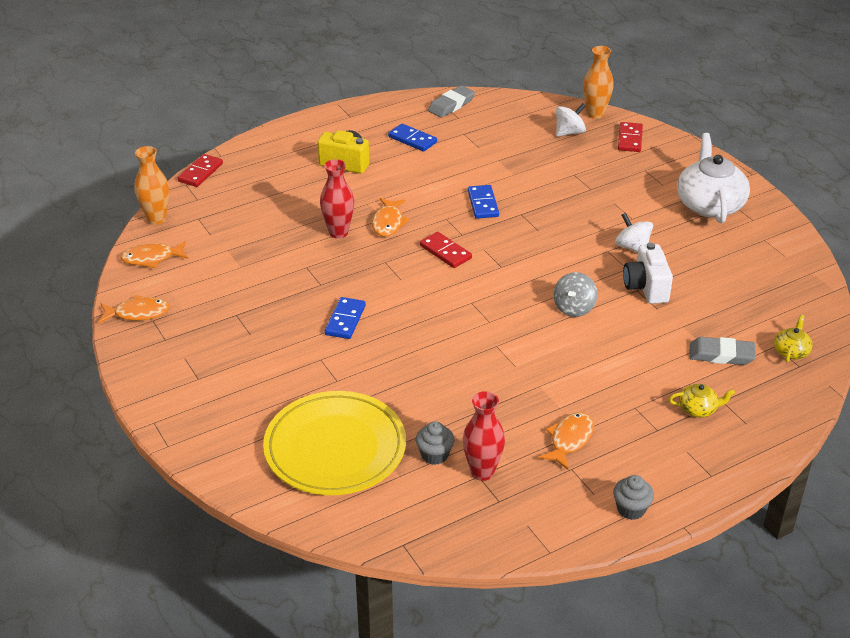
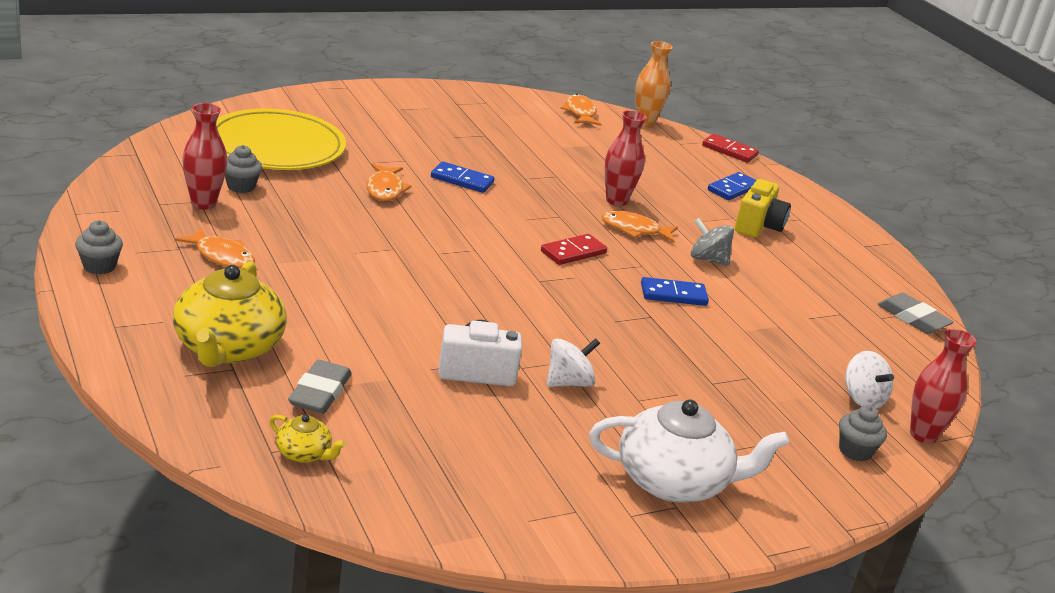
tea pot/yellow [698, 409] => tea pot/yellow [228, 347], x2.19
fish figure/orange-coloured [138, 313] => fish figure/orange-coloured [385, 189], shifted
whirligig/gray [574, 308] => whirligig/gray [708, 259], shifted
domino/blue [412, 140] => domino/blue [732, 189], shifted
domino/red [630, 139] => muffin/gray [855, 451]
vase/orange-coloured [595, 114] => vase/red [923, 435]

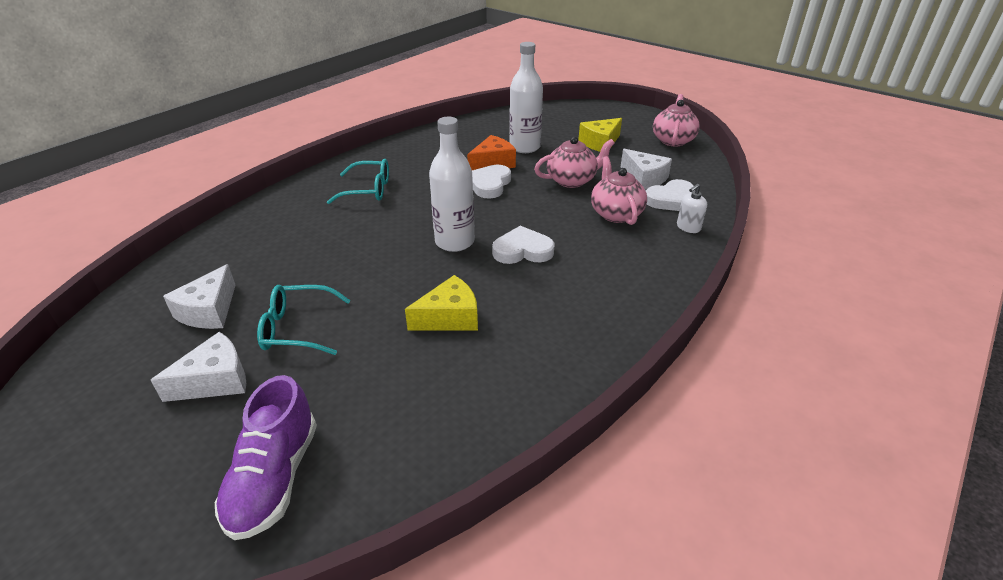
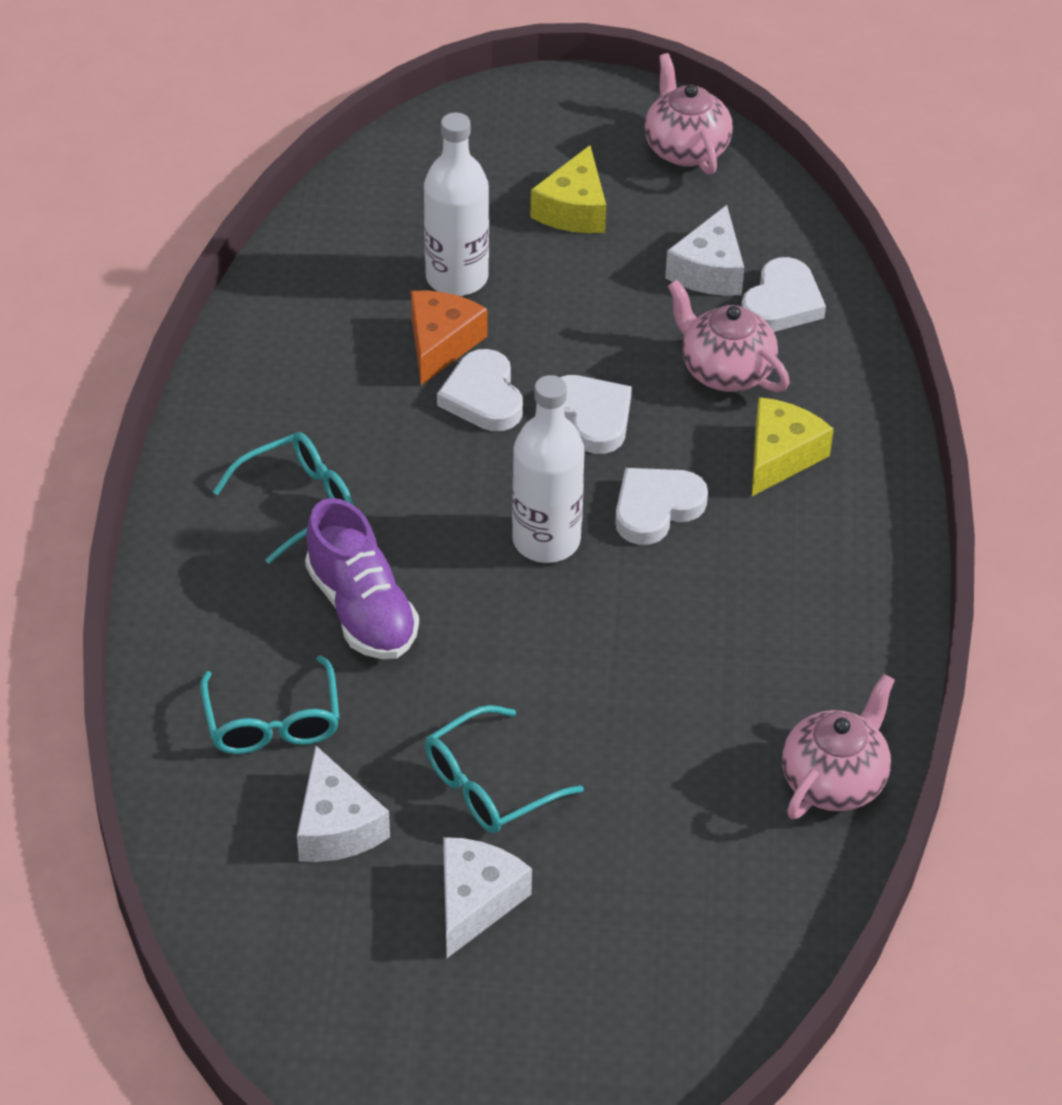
nothing => eyeglasses/teal [272, 721]
shoe/purple [274, 478] => shoe/purple [362, 610], shifted
nothing => heart shape/snow-white [591, 417]
cheese wedge/snow-white [644, 178] => cheese wedge/snow-white [709, 270], 90 degrees clockwise
cheese wedge/yellow [449, 317] => cheese wedge/yellow [780, 456], shifted
tea pot/pink [572, 180] => tea pot/pink [834, 780], shifted
pump bottle/snow-white [688, 227] => nothing

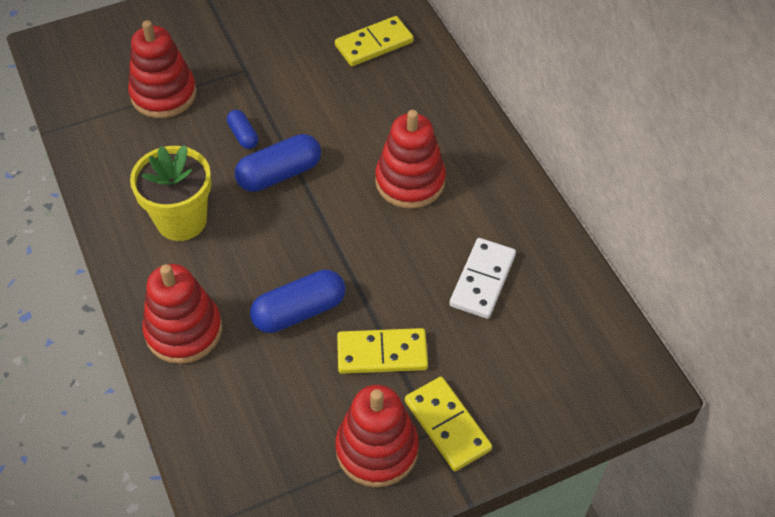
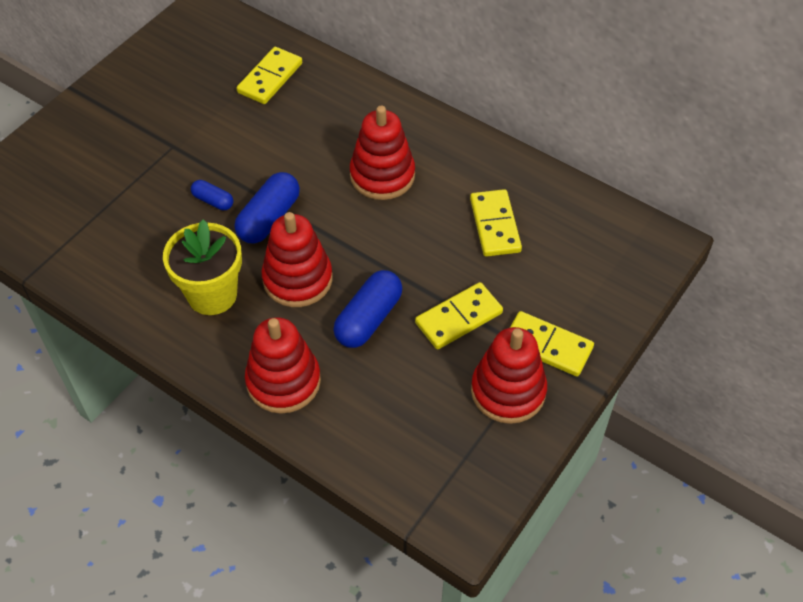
stacking toy/red [163, 94] => stacking toy/red [297, 279], shifted
domino/snow-white [482, 280] => domino/yellow [494, 225]

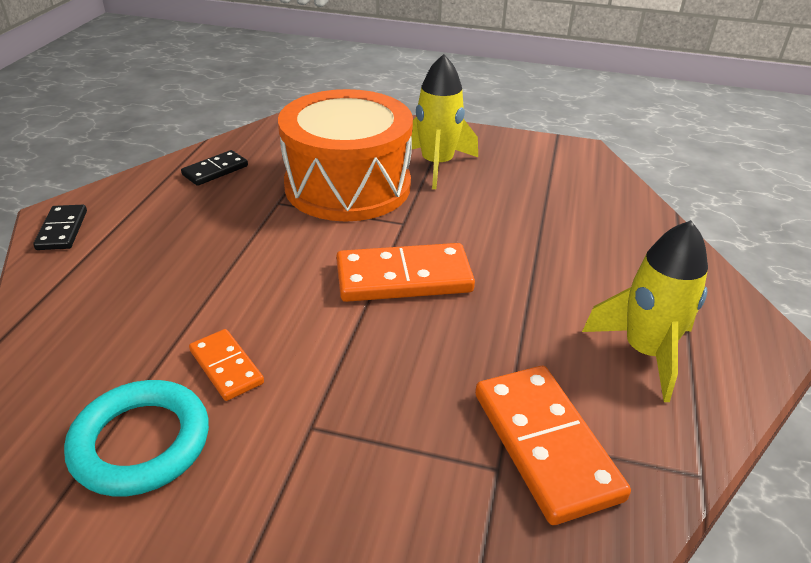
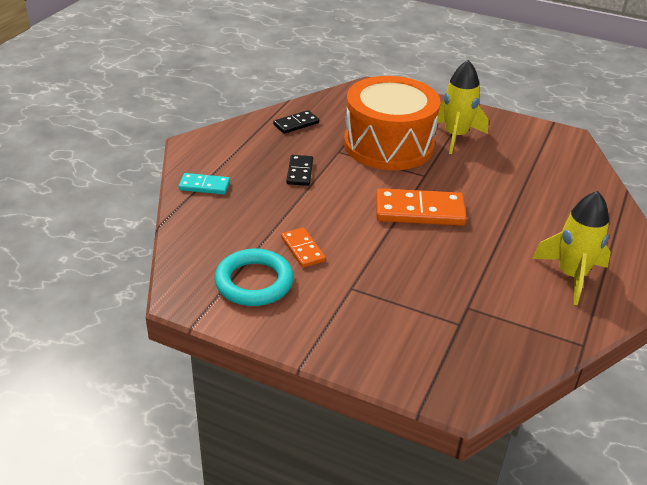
nothing => domino/teal [204, 186]
domino/black [62, 230] => domino/black [300, 172], shifted
domino/orange-coloured [545, 445] => nothing

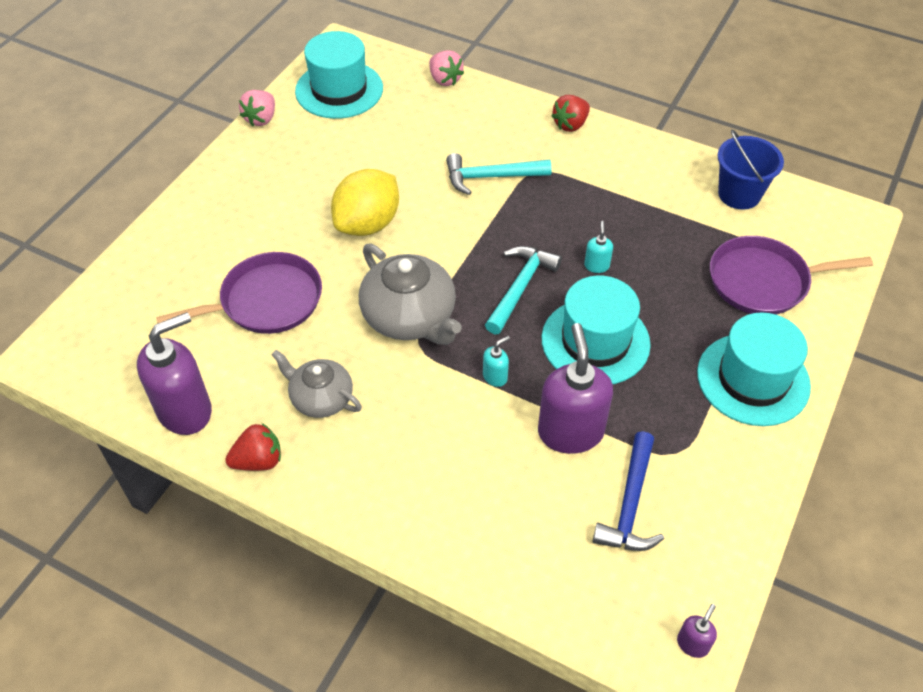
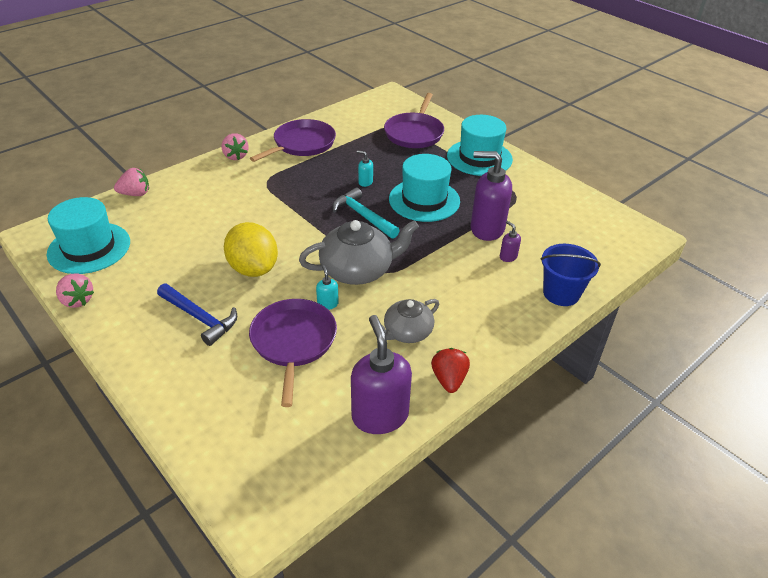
hammer/blue [630, 505] => hammer/blue [200, 318], shifted
strawberry/red [570, 125] => strawberry/pink [235, 156]
nothing => frying pan/purple [302, 144]
pump bottle/teal [495, 377] => pump bottle/teal [327, 304], shifted
pump bottle/purple [692, 644] => pump bottle/purple [508, 257], shifted
sand bucket/blue [739, 194] => sand bucket/blue [561, 293], shifted
hammer/teal [490, 177] => nothing

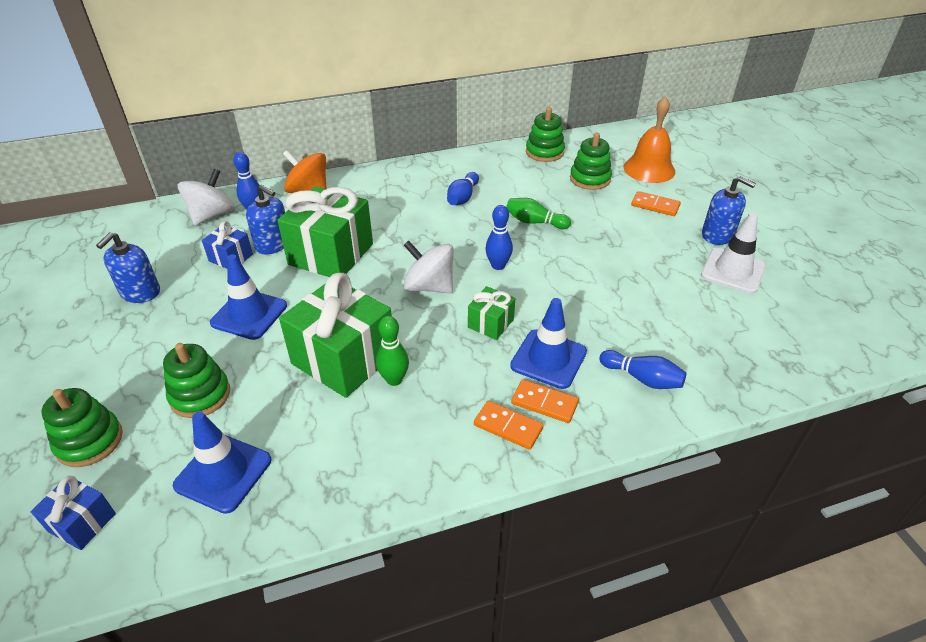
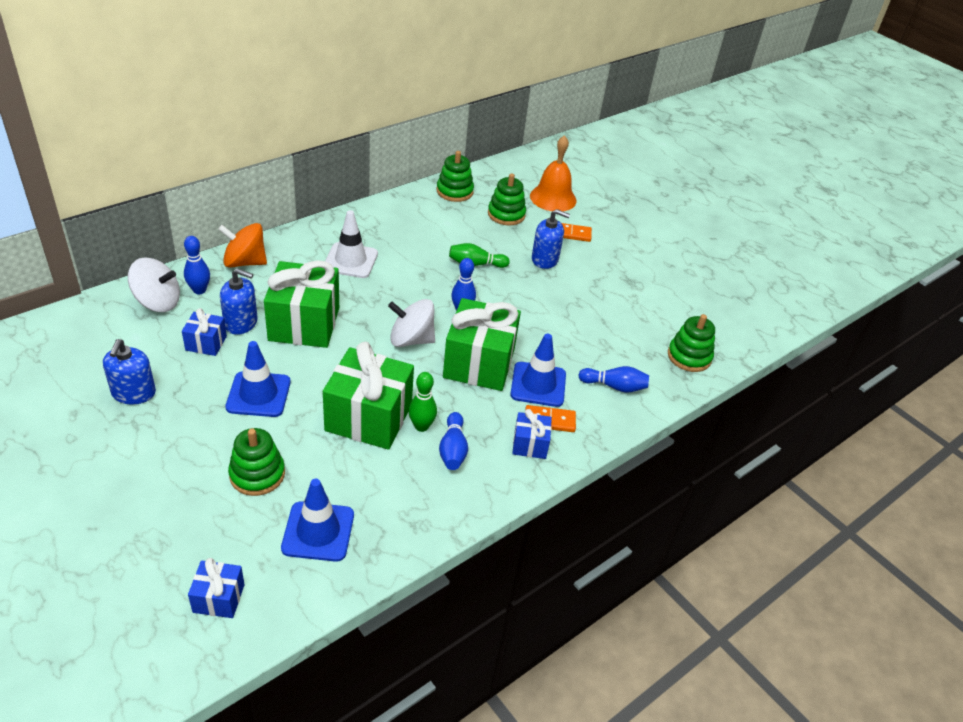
whirligig/snow-white [212, 215] => whirligig/snow-white [157, 302], 90 degrees clockwise
road cone/snow-white [732, 271] => road cone/snow-white [350, 261], shifted
tenpin/blue [462, 197] => tenpin/blue [453, 449], shifted
wrapped gift/green [490, 323] => wrapped gift/green [479, 363], x2.05
domino/orange-coloured [508, 426] => wrapped gift/blue [530, 444]
pump bottle/blue [717, 235] => pump bottle/blue [545, 259], shifted
stacking toy/green [89, 441] => stacking toy/green [689, 357], shifted

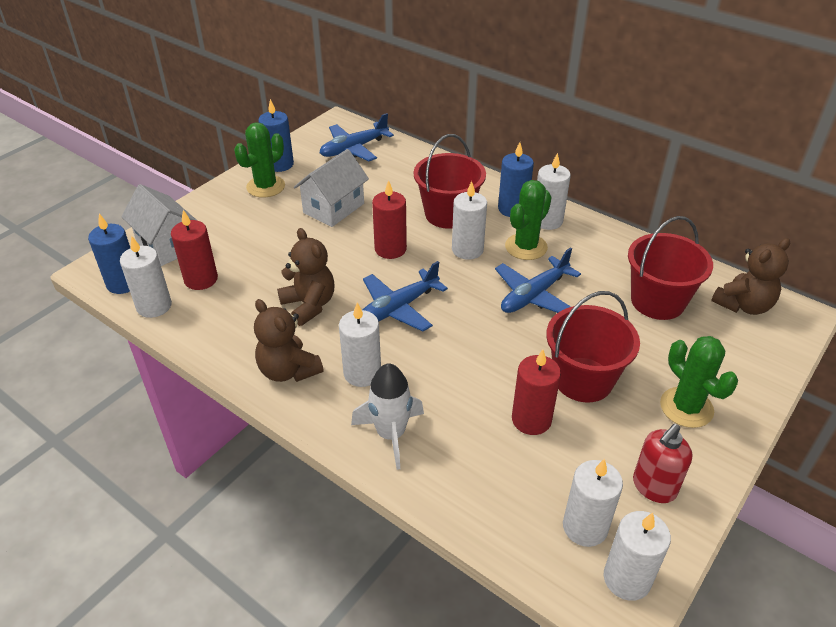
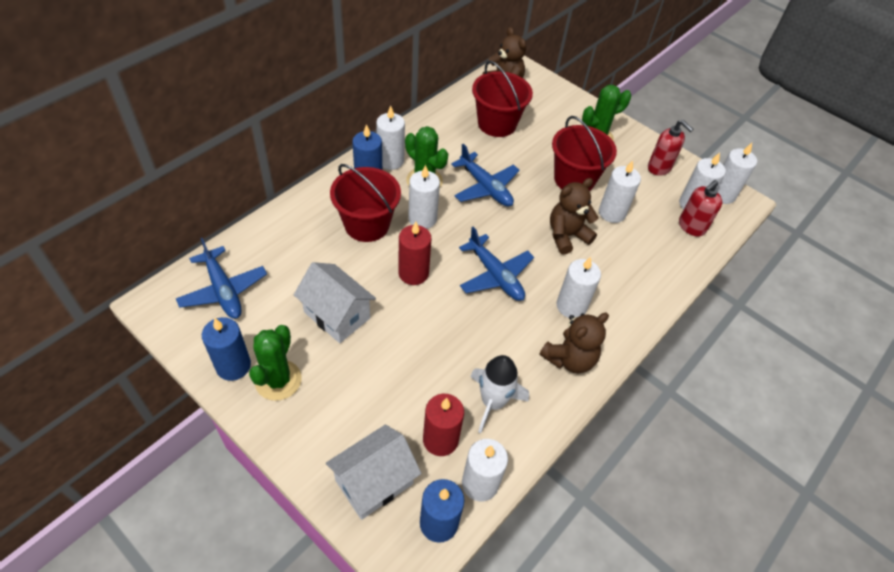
prickly plant/green [266, 186] => prickly plant/green [278, 380], 60 degrees clockwise
rocket/snow-white [391, 434] => rocket/snow-white [493, 402], shifted
teddy/brown [309, 305] => teddy/brown [567, 236], shifted
candle/red [531, 419] => candle/snow-white [612, 213]
nothing => pump bottle/red [691, 227]

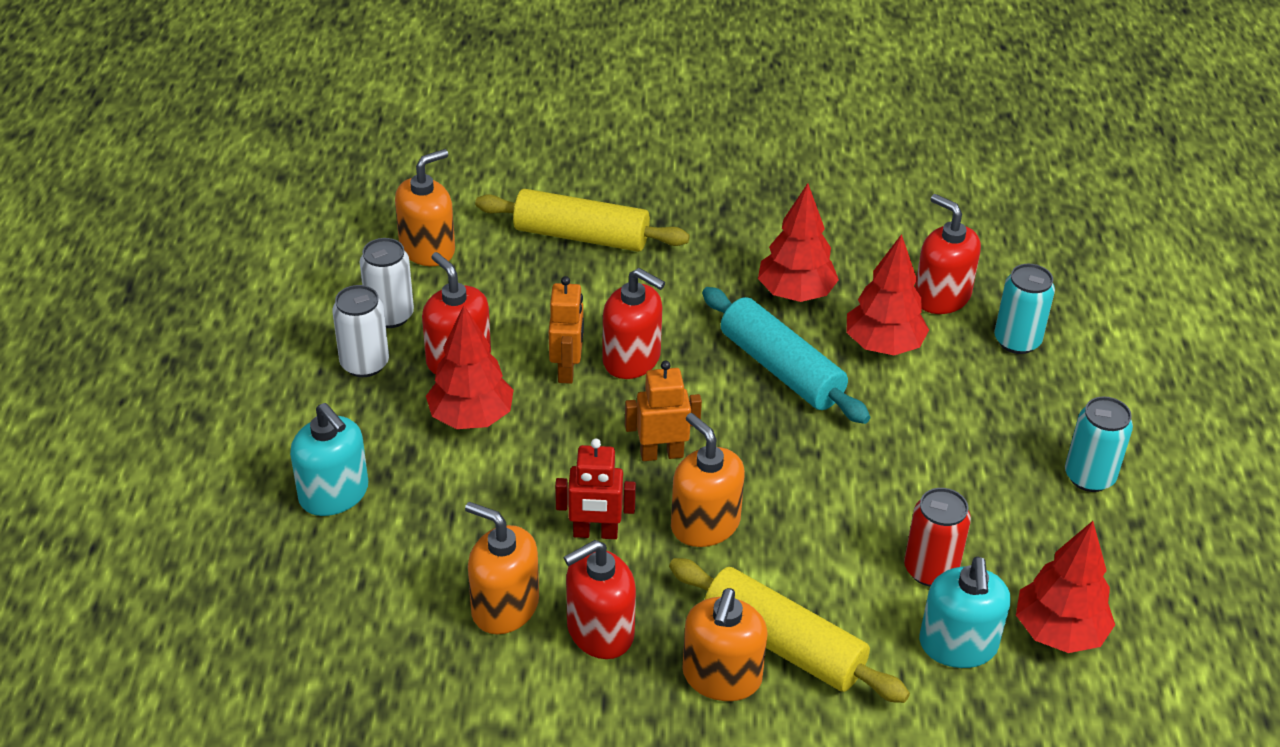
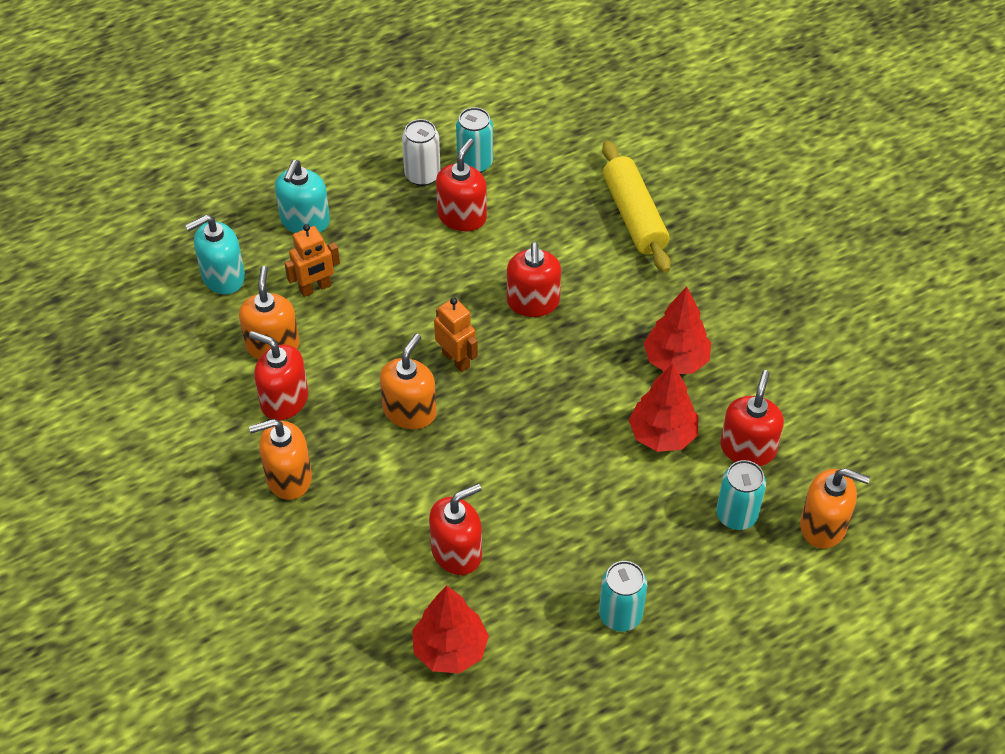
pump bottle/teal [958, 645] => pump bottle/teal [223, 277], shifted
robot figure/orange-coloured [567, 369] => robot figure/orange-coloured [315, 288], shifted
soda can/red [930, 569] => pump bottle/red [457, 552]
soda can/snow-white [390, 315] => soda can/teal [475, 163]
pump bottle/orange-coloured [427, 249] => pump bottle/orange-coloured [823, 525], shifted
fir tree/red [471, 418] => nothing
robot figure/red [595, 533] => nothing
rolling pin/yellow [783, 644] => nothing
rolling pin/teal [781, 369] => nothing

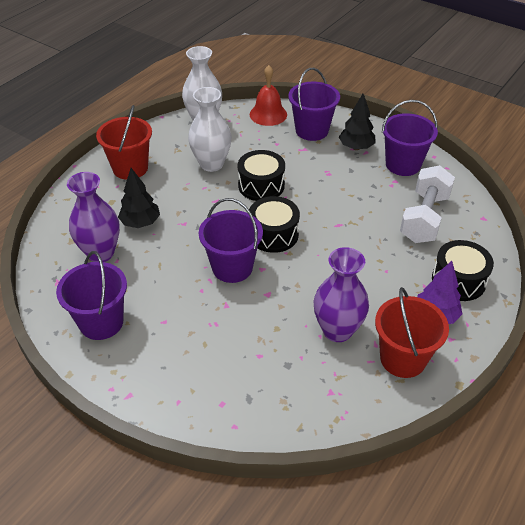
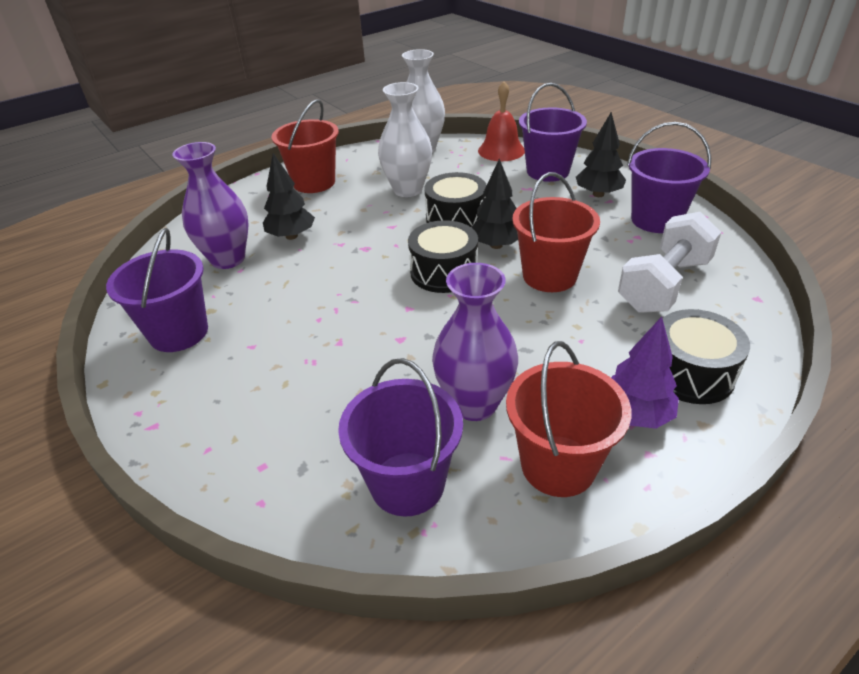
sand bucket/purple [232, 267] => sand bucket/purple [407, 483], shifted
nothing => fir tree/black [496, 245]
nothing => sand bucket/red [549, 276]

